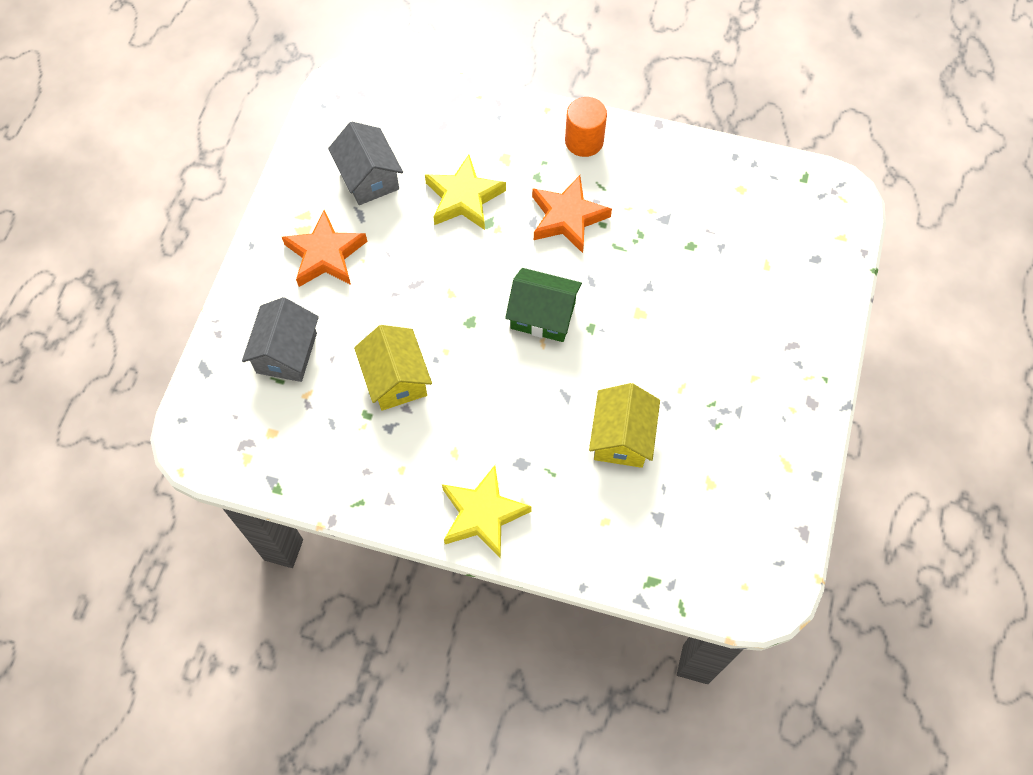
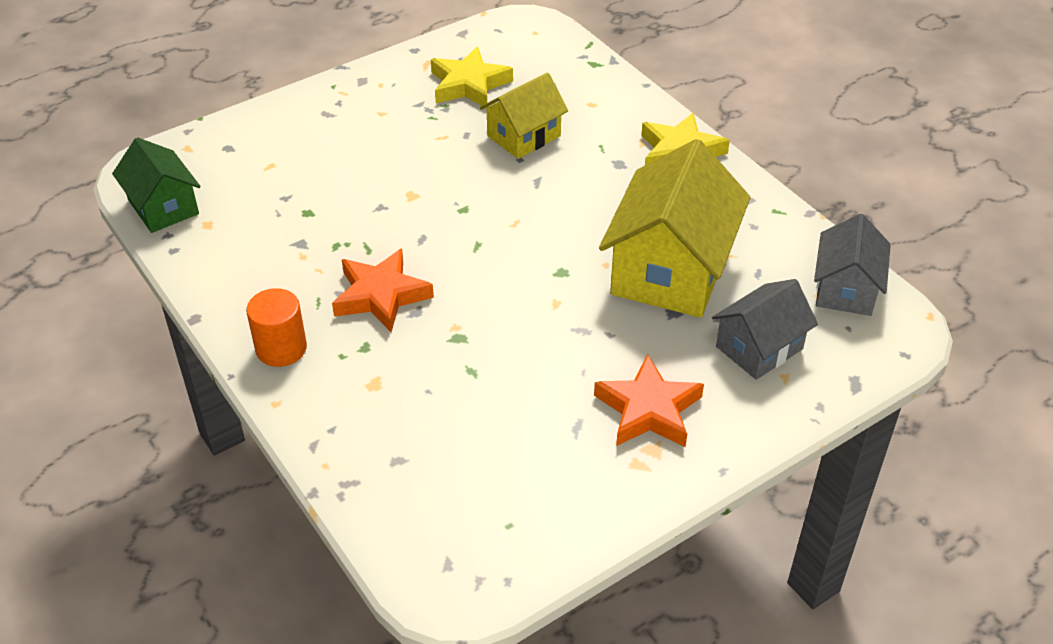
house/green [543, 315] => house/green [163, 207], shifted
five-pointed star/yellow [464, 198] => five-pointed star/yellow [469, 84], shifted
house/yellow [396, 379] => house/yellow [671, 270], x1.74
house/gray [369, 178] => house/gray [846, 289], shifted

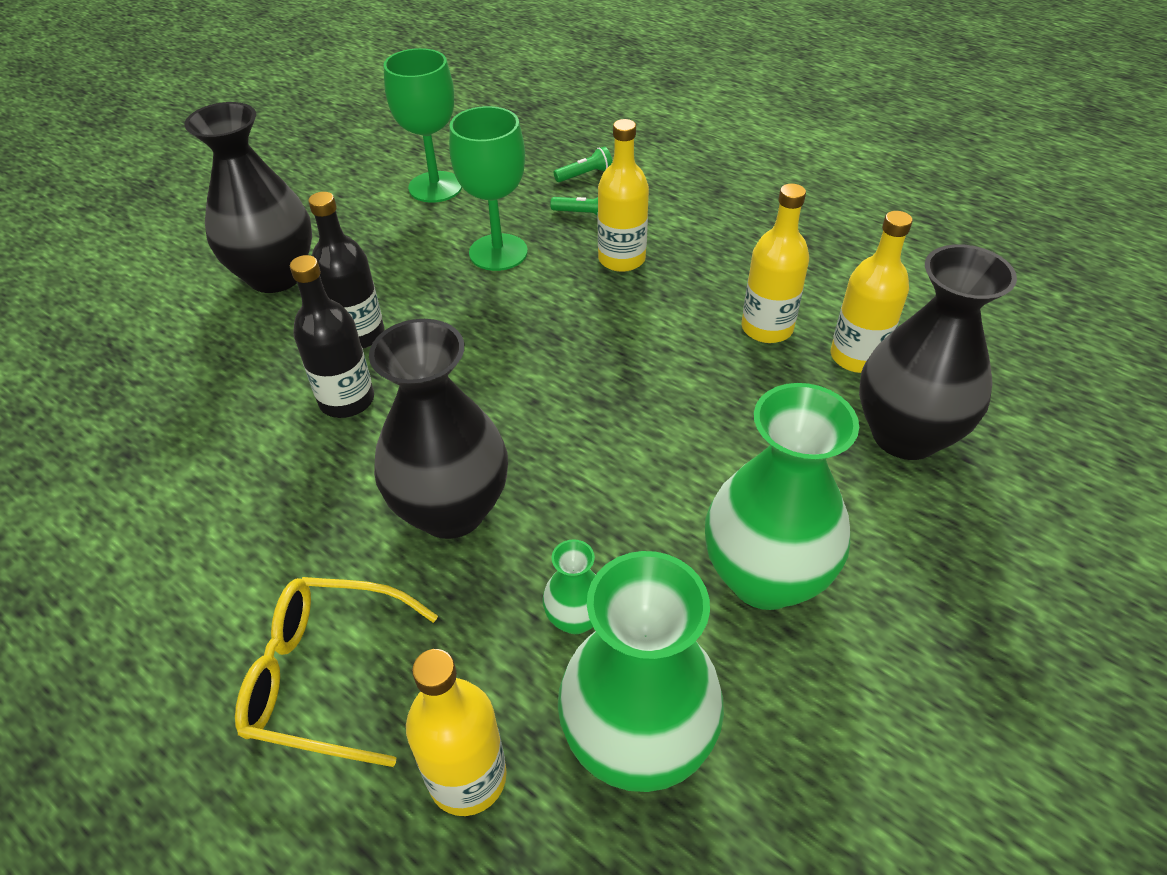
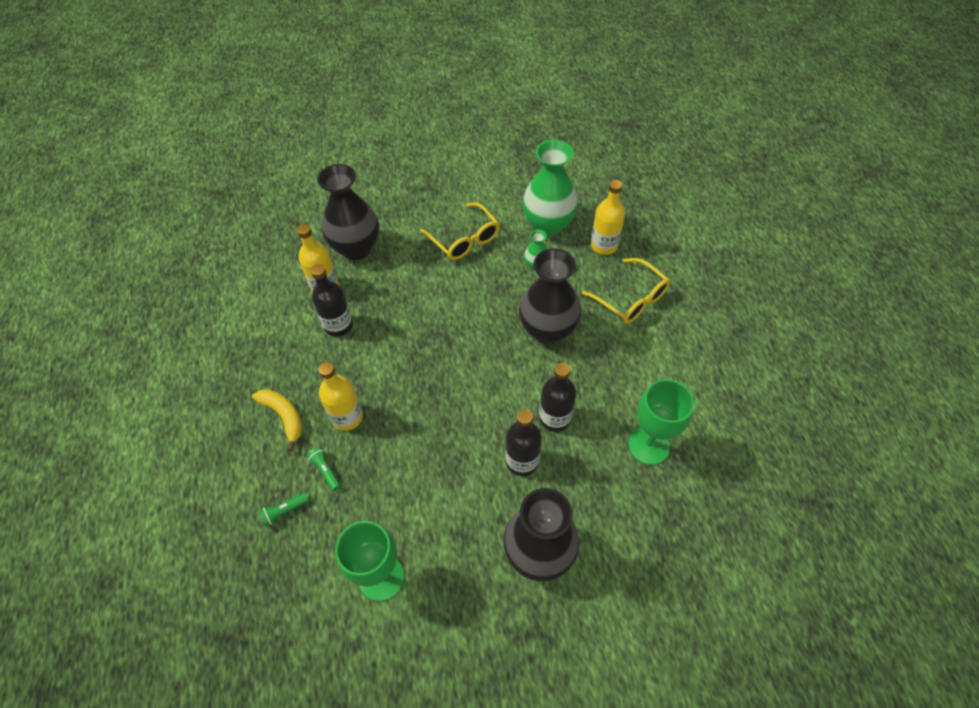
nothing => toy banana/yellow [284, 416]
pocket torch/green [585, 175] => pocket torch/green [284, 511], 45 degrees counterclockwise
flask/yellow [767, 328] => flask/black [338, 325]
vase/green [764, 577] => eyeglasses/yellow [464, 239]
wine glass/green [498, 252] => wine glass/green [648, 445], shifted

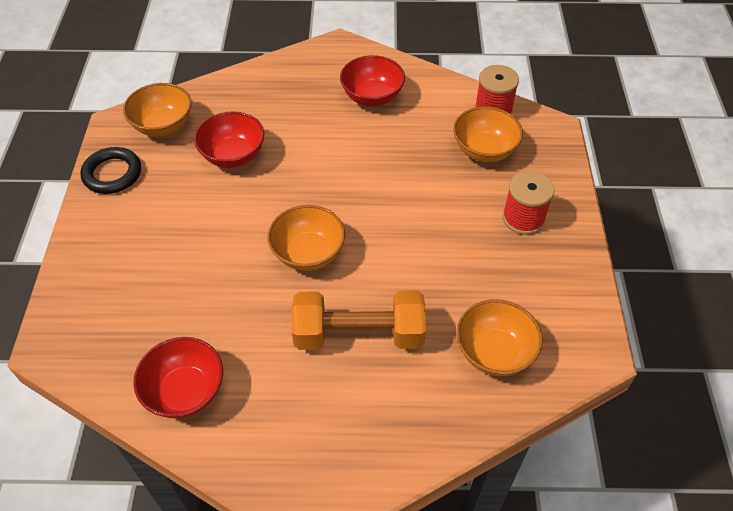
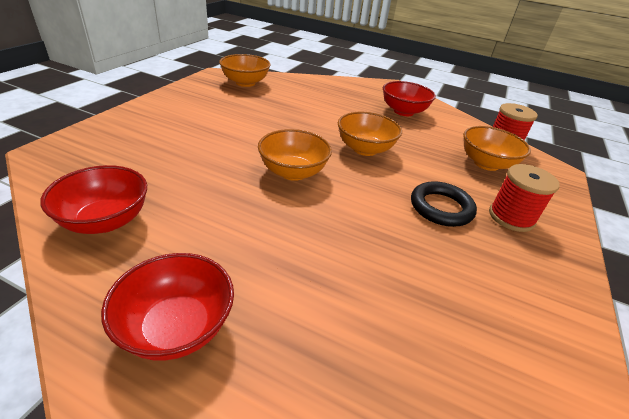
bowl/red [233, 155] => bowl/red [177, 327], shifted
bowl/orange-coloured [494, 352] => bowl/orange-coloured [365, 149], shifted
ring/black [112, 174] => ring/black [441, 208], shifted
free weight/orange-coloured [359, 334] => nothing

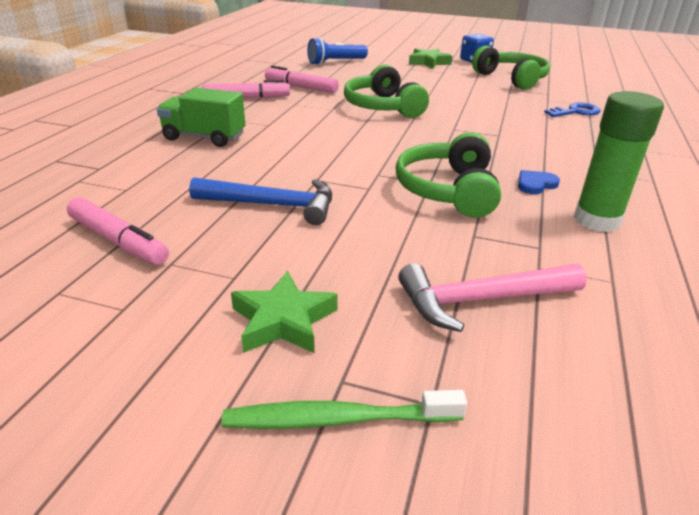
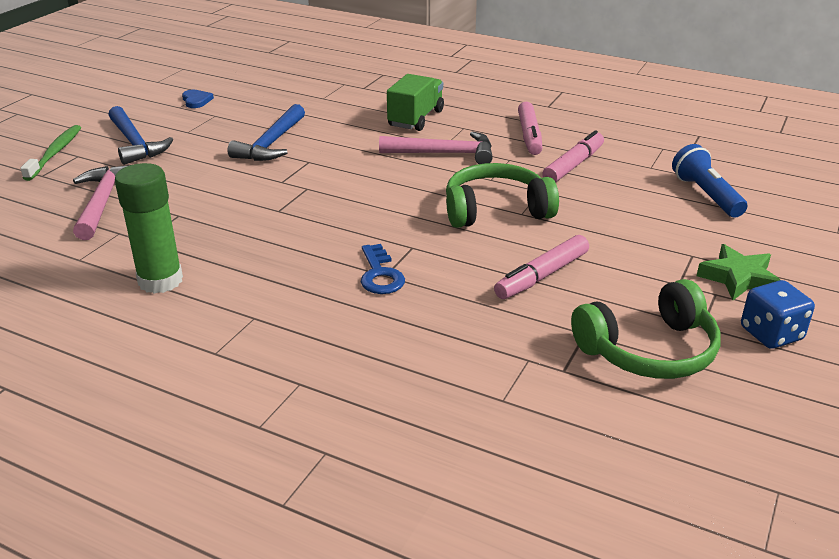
five-pointed star/green [283, 320] => hammer/blue [135, 143]
heart shape/blue [535, 184] => heart shape/blue [196, 100], shifted
latchkey/blue [575, 112] => latchkey/blue [380, 275], shifted
nothing => hammer/pink [444, 153]
marker pen/pink [118, 241] => marker pen/pink [542, 276], shifted
headset/green [448, 190] => nothing

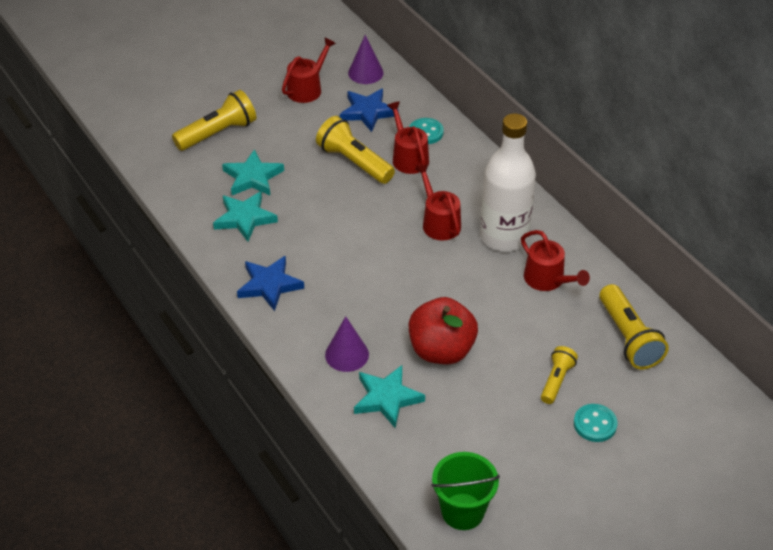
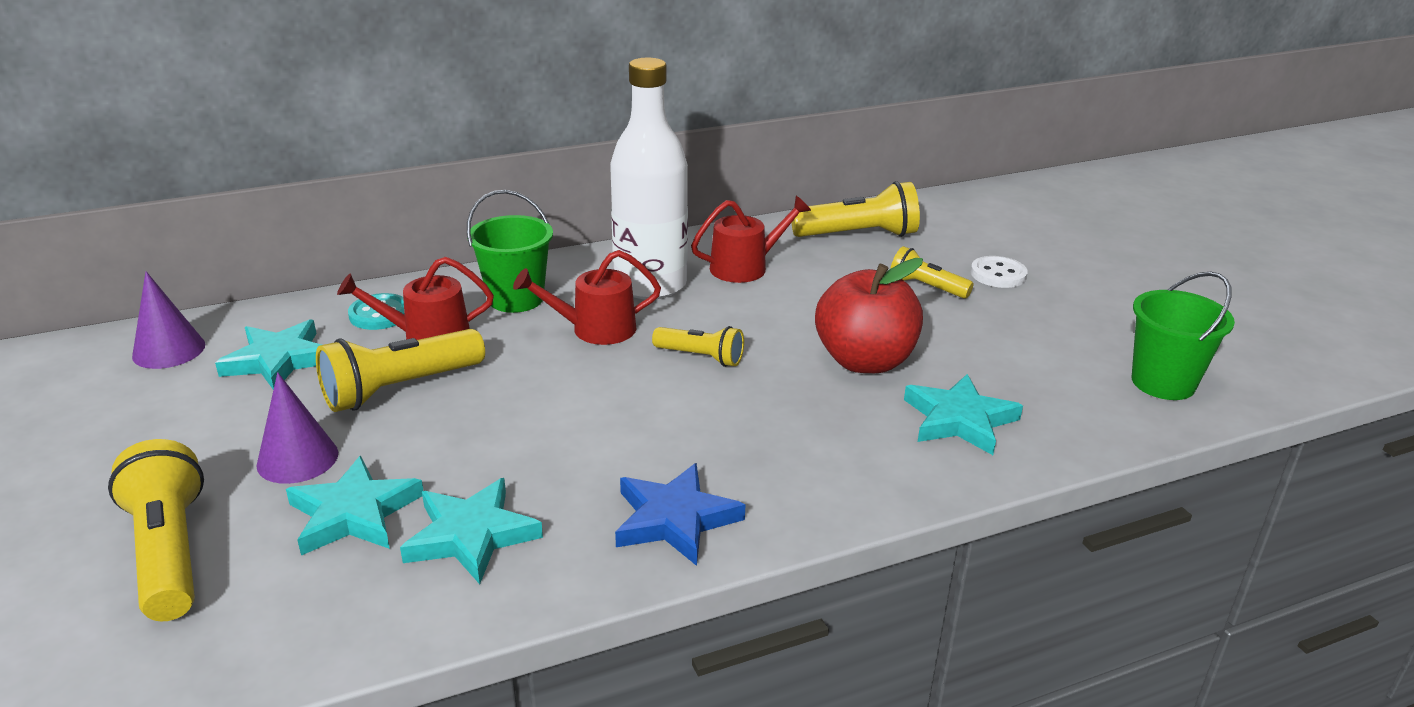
five-pointed star/blue [368, 112] => five-pointed star/teal [278, 360]
solid cone/purple [347, 354] => solid cone/purple [297, 459], shifted
nothing => sand bucket/green [516, 299]
nothing => pocket torch/yellow [701, 357]
shirt button/teal [595, 424] => shirt button/snow-white [998, 274]
watering can/red [307, 89] => nothing

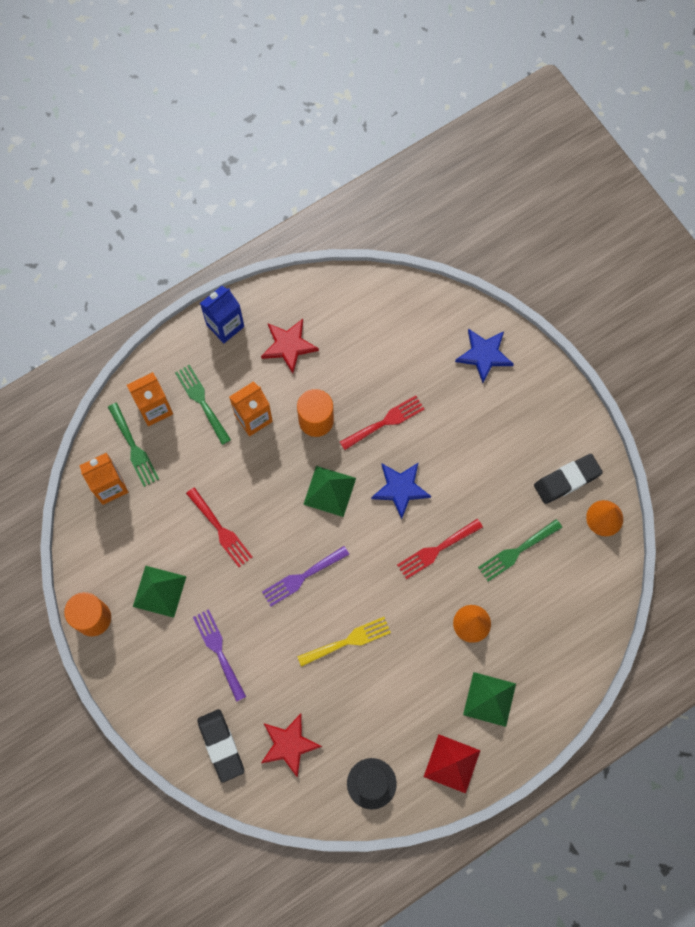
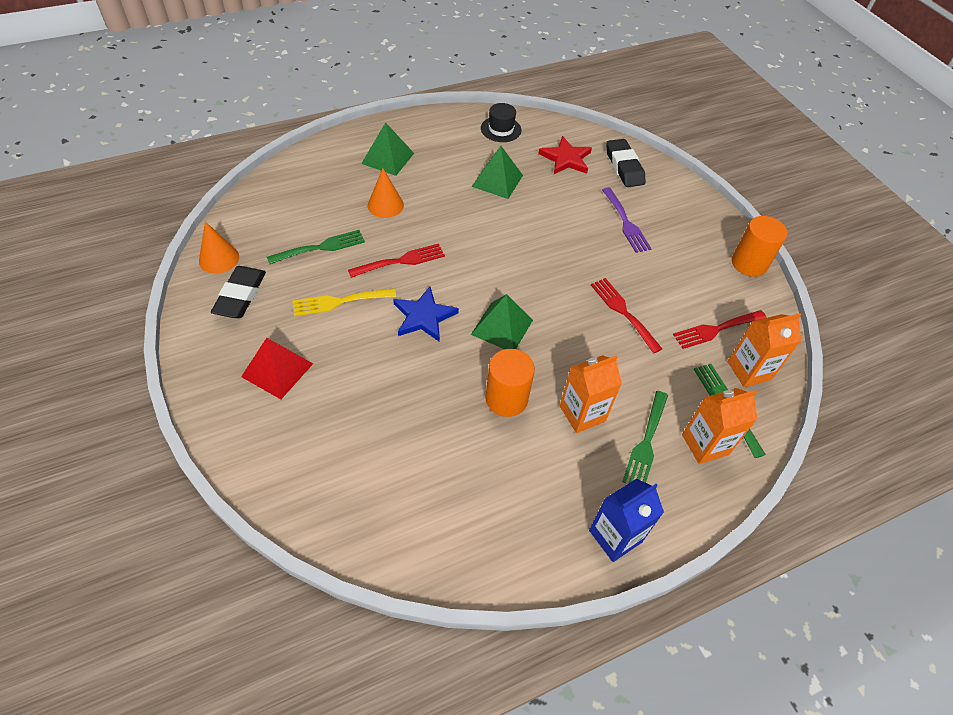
eraser/black [567, 480] => eraser/black [240, 295], 60 degrees counterclockwise
pyramid shape/red [451, 763] => pyramid shape/red [277, 370], shifted
fork/yellow [348, 641] => fork/yellow [339, 302], shifted
pyramid shape/green [159, 591] => pyramid shape/green [497, 180], shifted
fork/green [201, 401] => fork/green [646, 443], 45 degrees clockwise
fork/red [385, 422] => fork/red [716, 329], shifted
five-pointed star/red [288, 346] => nothing
fork/purple [302, 577] => nothing
five-pointed star/blue [484, 355] => nothing

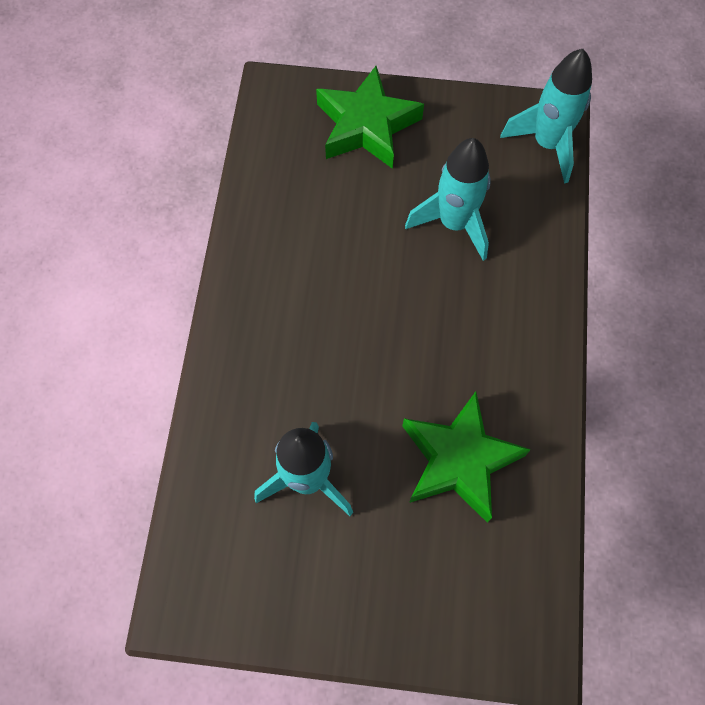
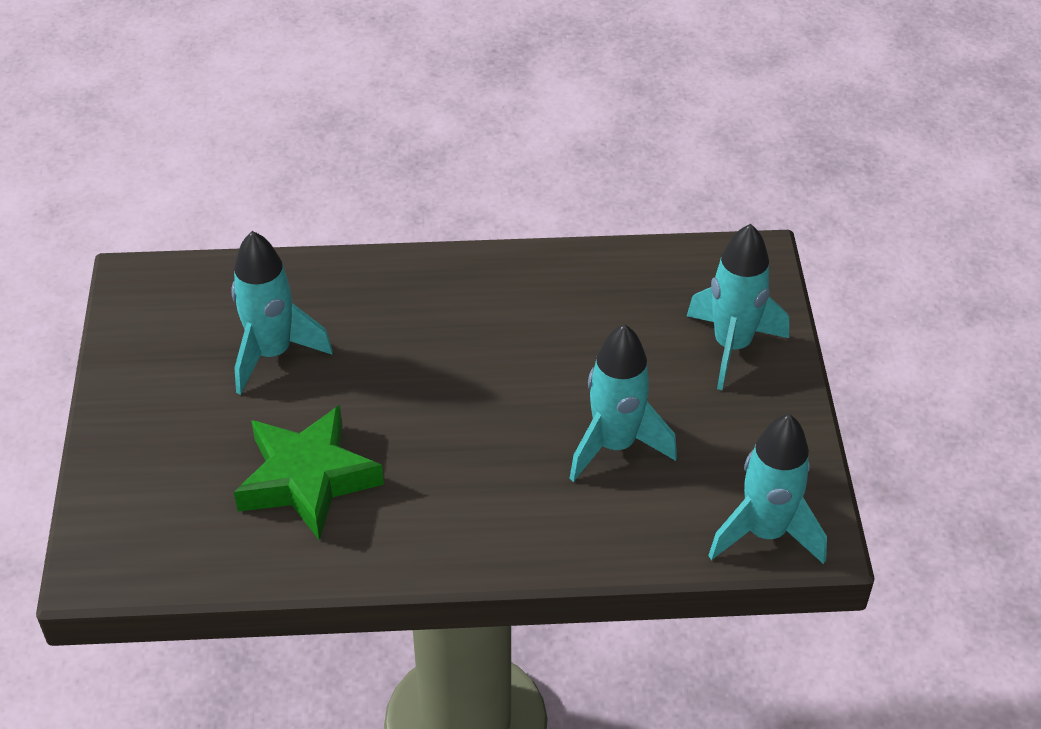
five-pointed star/green [366, 126] => rocket/teal [732, 346]

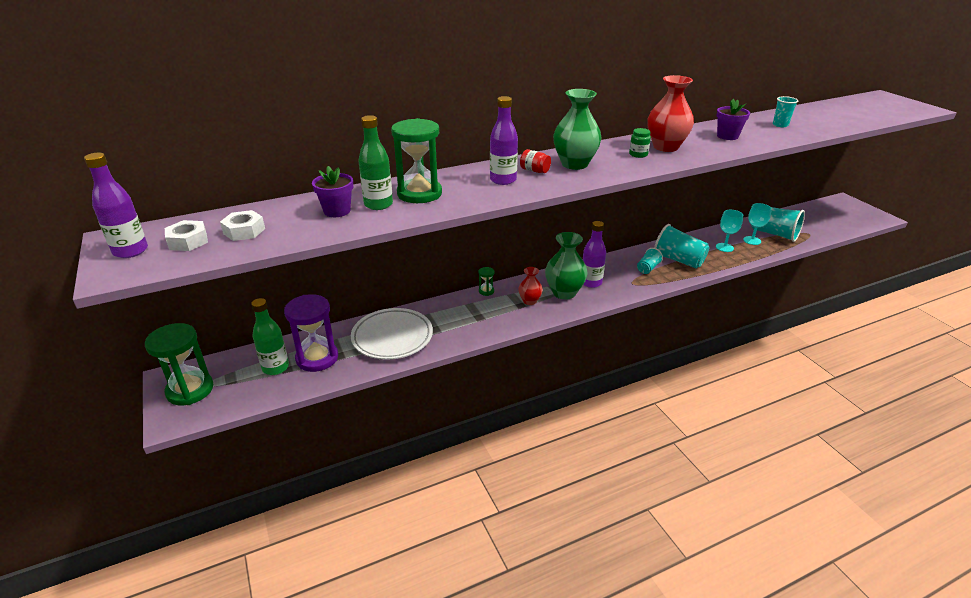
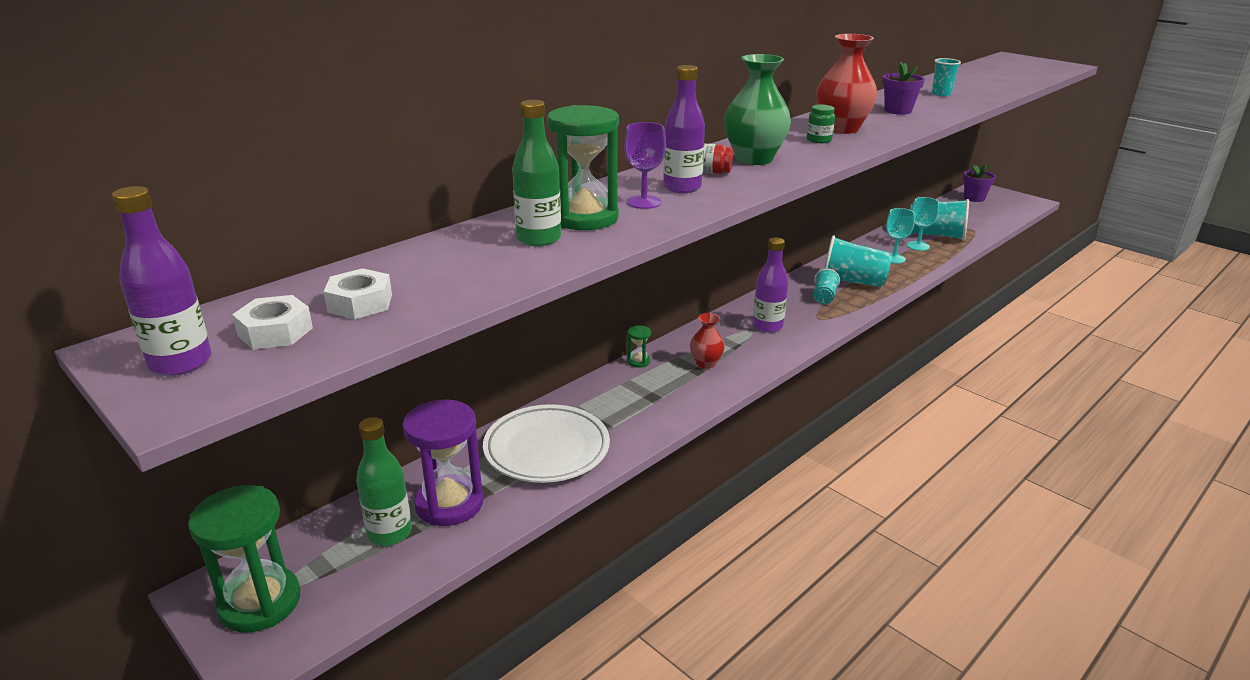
nothing => wine glass/purple [644, 202]
plant pot/purple [337, 211] => plant pot/purple [974, 198], shifted
vase/green [564, 293] => nothing

